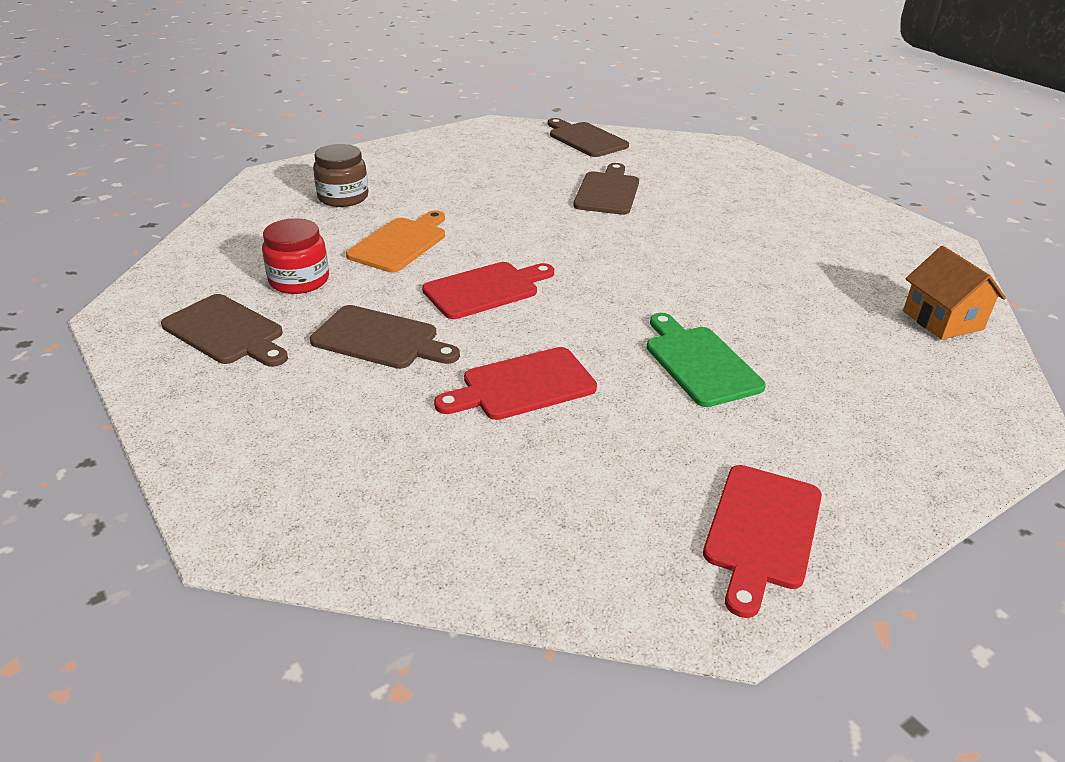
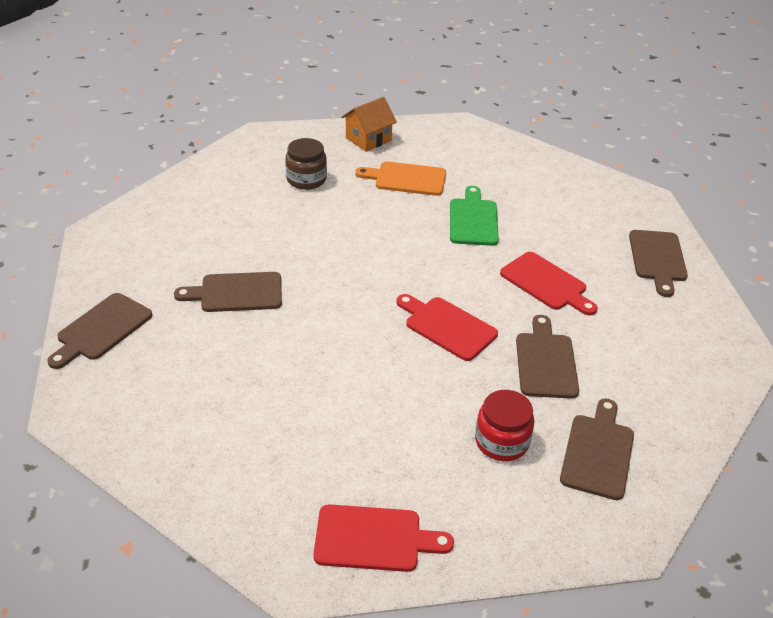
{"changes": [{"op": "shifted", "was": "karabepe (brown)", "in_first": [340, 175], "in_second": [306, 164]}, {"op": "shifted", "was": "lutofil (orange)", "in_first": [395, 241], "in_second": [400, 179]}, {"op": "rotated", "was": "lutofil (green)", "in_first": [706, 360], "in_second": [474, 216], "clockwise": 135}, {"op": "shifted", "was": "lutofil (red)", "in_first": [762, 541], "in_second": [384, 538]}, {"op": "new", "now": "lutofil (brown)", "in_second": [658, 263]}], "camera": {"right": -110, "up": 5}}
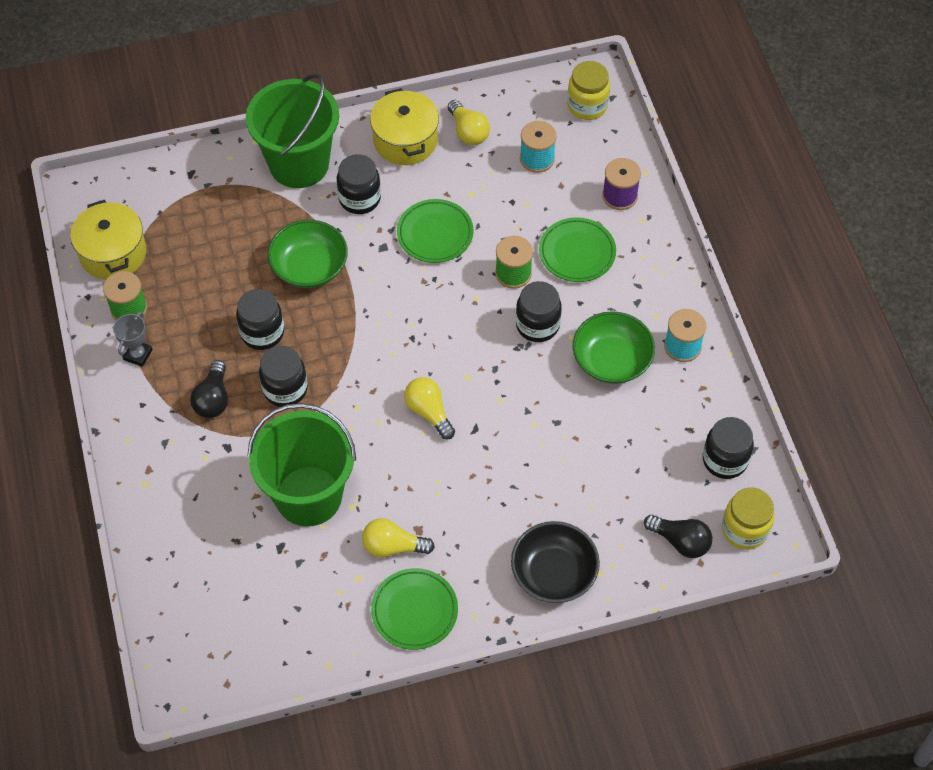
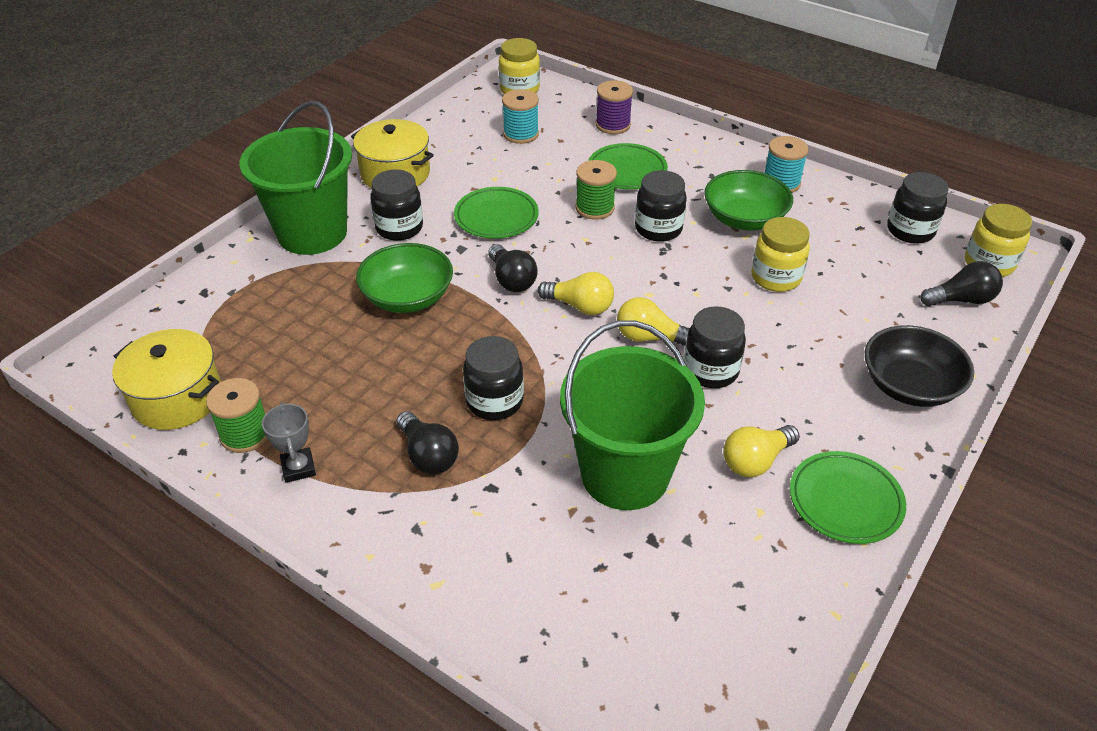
{"changes": [{"op": "shifted", "was": "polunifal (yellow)", "in_first": [469, 122], "in_second": [576, 293]}, {"op": "shifted", "was": "karabepe (black)", "in_first": [260, 319], "in_second": [715, 347]}, {"op": "new", "now": "karabepe (yellow)", "in_second": [780, 254]}, {"op": "new", "now": "polunifal (black)", "in_second": [513, 268]}], "camera": {"right": -40, "up": -15}}
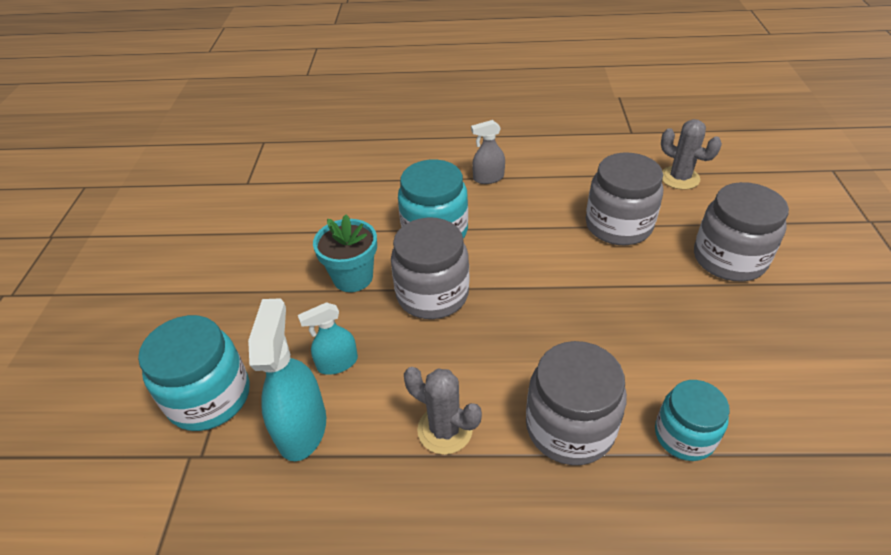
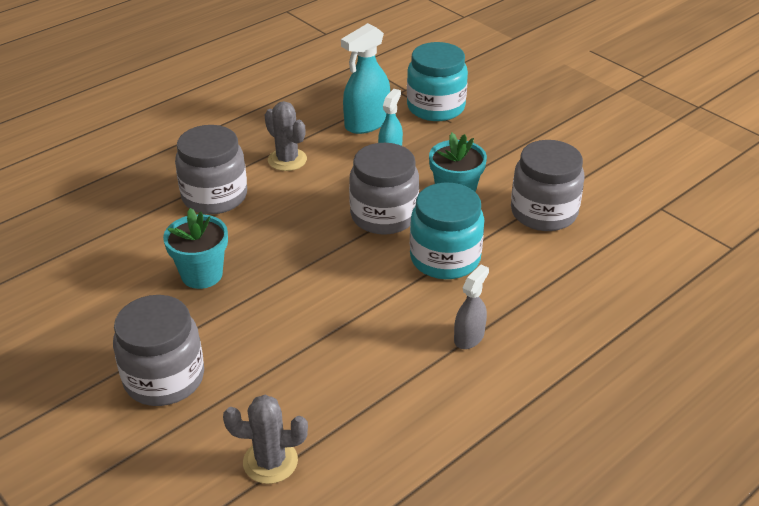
{"changes": [{"op": "shifted", "was": "karabepe (grey)", "in_first": [624, 199], "in_second": [548, 185]}, {"op": "rotated", "was": "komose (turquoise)", "in_first": [287, 379], "in_second": [365, 78], "clockwise": 90}, {"op": "rotated", "was": "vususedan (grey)", "in_first": [443, 411], "in_second": [286, 136], "clockwise": 60}, {"op": "gone", "was": "karabepe (turquoise)", "in_first": [692, 420]}, {"op": "new", "now": "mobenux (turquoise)", "in_second": [195, 248]}], "camera": {"right": 135, "up": -5}}
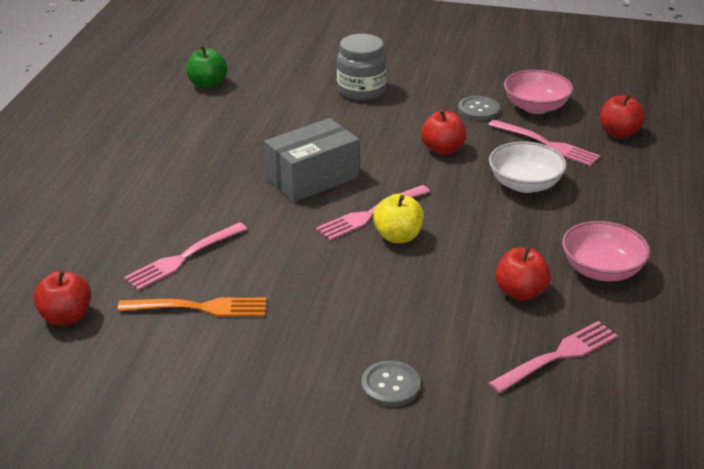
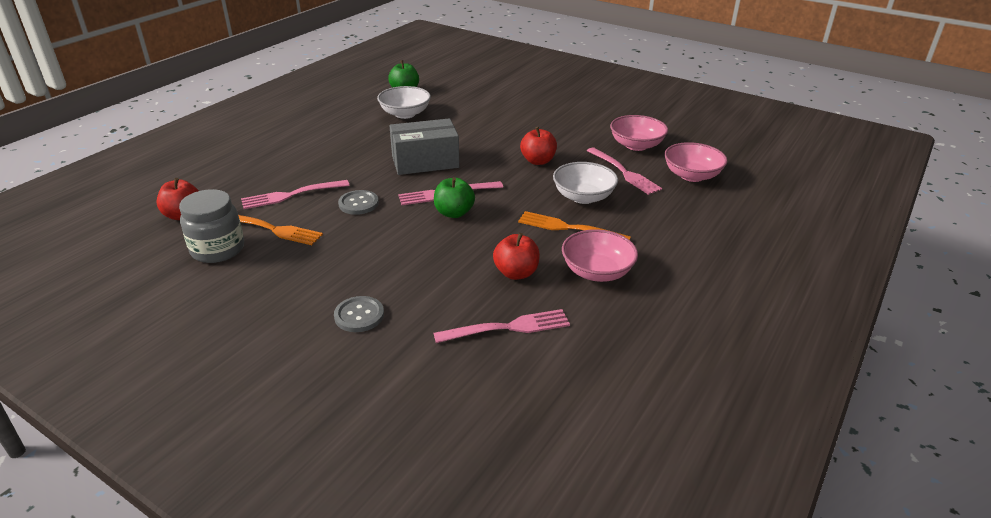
{"changes": [{"op": "shifted", "was": "karabepe (grey)", "in_first": [362, 67], "in_second": [211, 226]}, {"op": "swapped", "was": "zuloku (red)", "now": "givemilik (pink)", "in_first": [622, 116], "in_second": [696, 162]}, {"op": "shifted", "was": "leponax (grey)", "in_first": [479, 108], "in_second": [358, 202]}, {"op": "repainted", "was": "zuloku (yellow)", "now": "zuloku (green)", "in_first": [398, 218], "in_second": [454, 197]}, {"op": "new", "now": "givemilik (white)", "in_second": [404, 102]}, {"op": "new", "now": "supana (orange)", "in_second": [574, 225]}], "camera": {"right": 20, "up": 0}}
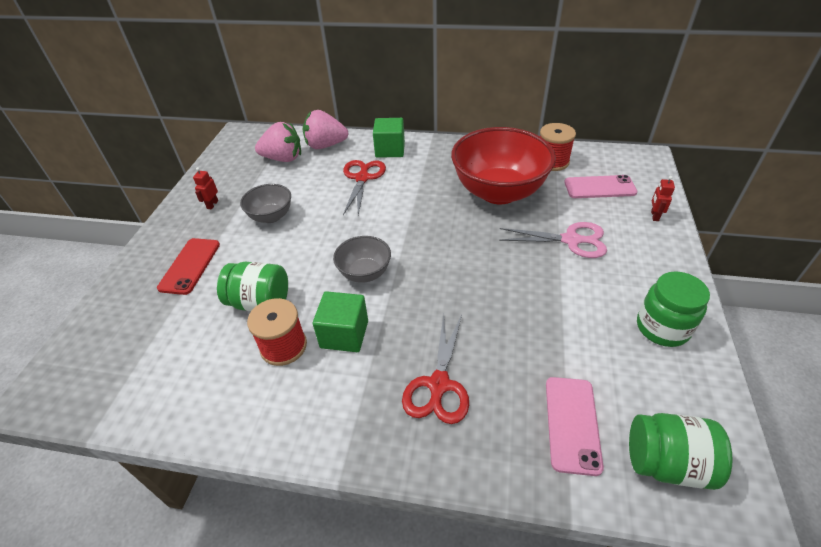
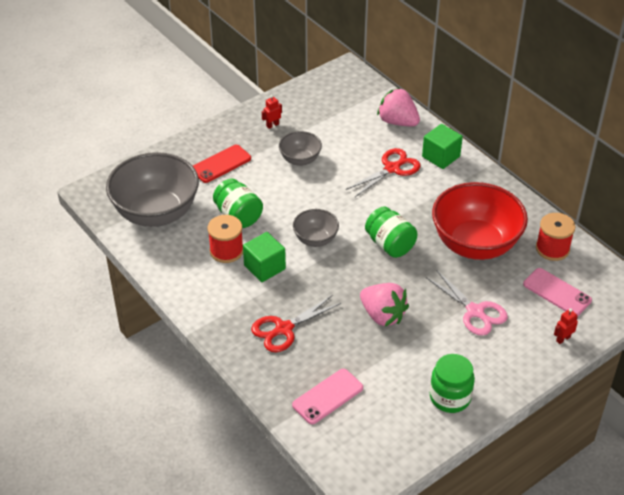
{"changes": [{"op": "shifted", "was": "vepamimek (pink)", "in_first": [278, 142], "in_second": [384, 304]}, {"op": "shifted", "was": "karabepe (green)", "in_first": [681, 451], "in_second": [391, 232]}, {"op": "new", "now": "givemilik (grey)", "in_second": [152, 189]}], "camera": {"right": 40, "up": 0}}
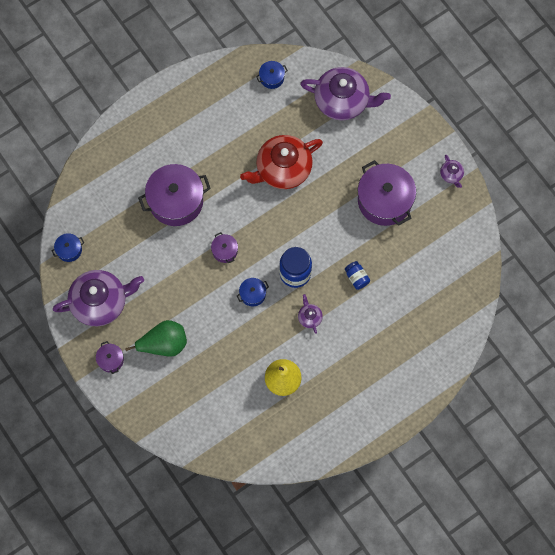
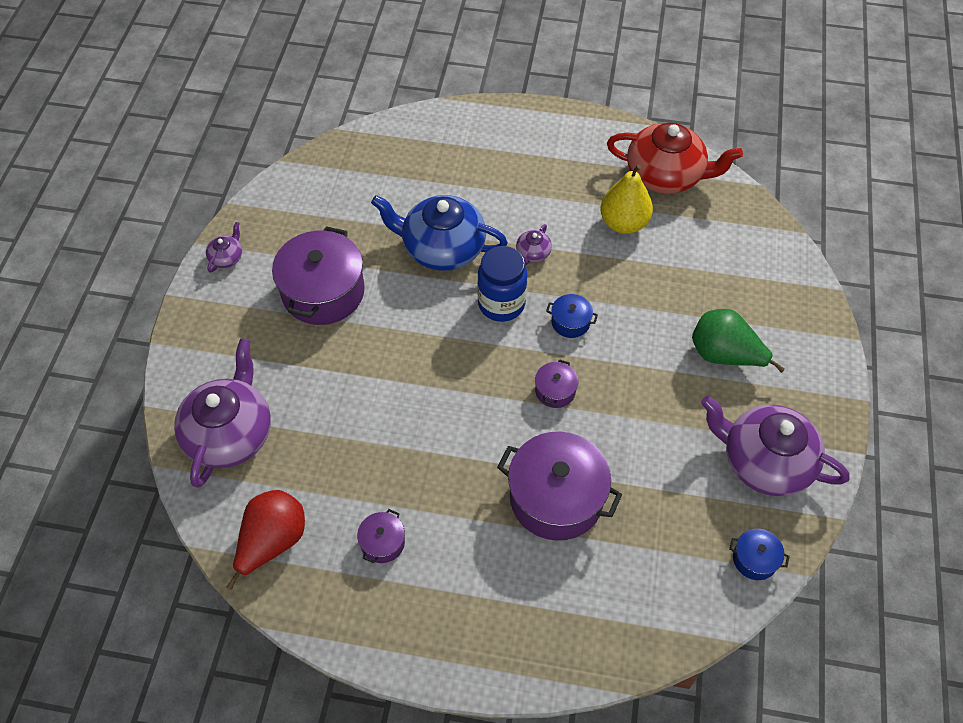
{"changes": [{"op": "swapped", "was": "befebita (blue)", "now": "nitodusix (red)", "in_first": [272, 75], "in_second": [266, 540]}, {"op": "rotated", "was": "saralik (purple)", "in_first": [345, 93], "in_second": [222, 413], "clockwise": 45}, {"op": "shifted", "was": "saralik (red)", "in_first": [281, 162], "in_second": [675, 158]}, {"op": "swapped", "was": "karabepe (blue)", "now": "saralik (blue)", "in_first": [357, 275], "in_second": [439, 233]}, {"op": "shifted", "was": "befebita (purple)", "in_first": [110, 357], "in_second": [381, 536]}], "camera": {"right": -135, "up": -15}}
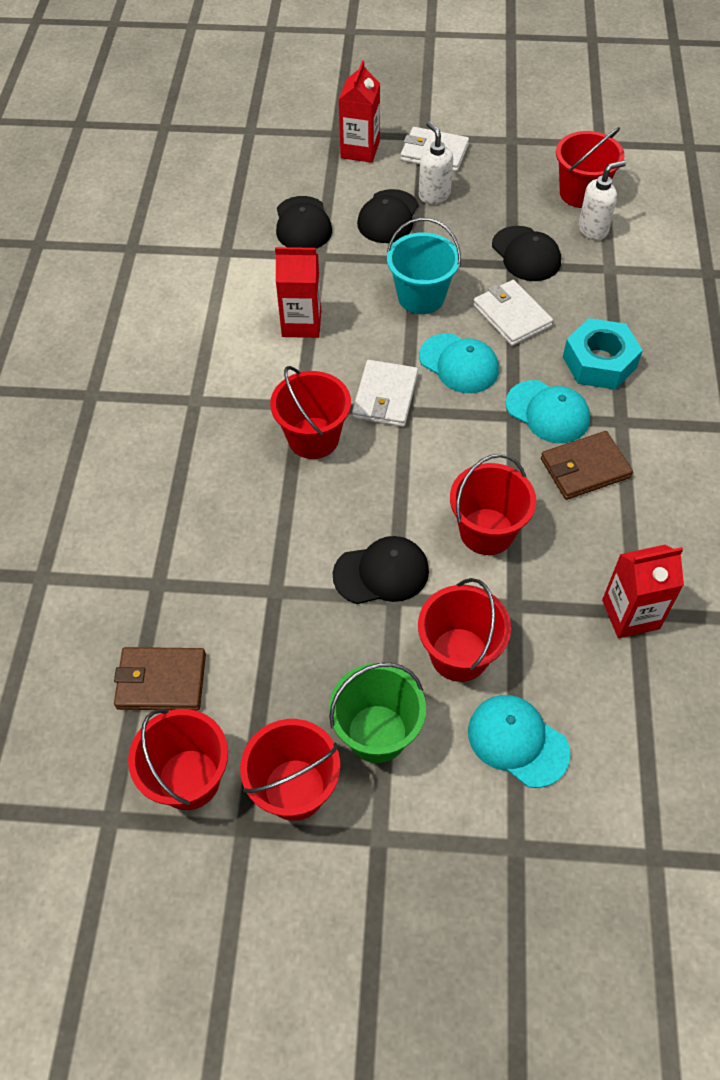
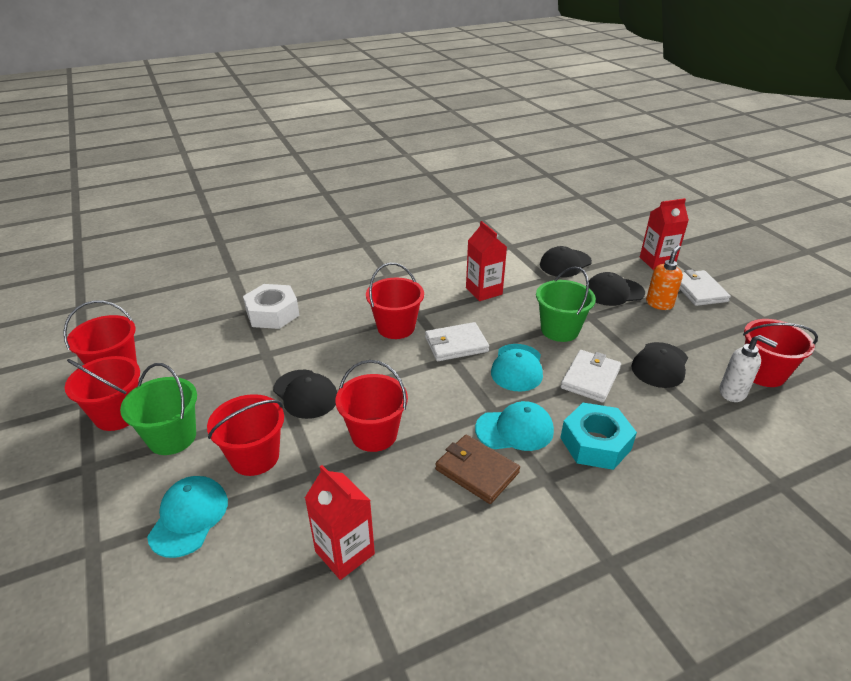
{"changes": [{"op": "repainted", "was": "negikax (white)", "now": "negikax (orange)", "in_first": [436, 162], "in_second": [664, 277]}, {"op": "repainted", "was": "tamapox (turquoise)", "now": "tamapox (green)", "in_first": [424, 266], "in_second": [566, 304]}, {"op": "rotated", "was": "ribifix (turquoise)", "in_first": [548, 411], "in_second": [514, 426], "clockwise": -105}, {"op": "gone", "was": "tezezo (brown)", "in_first": [160, 679]}, {"op": "new", "now": "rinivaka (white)", "in_second": [271, 306]}], "camera": {"right": 60, "up": -20}}
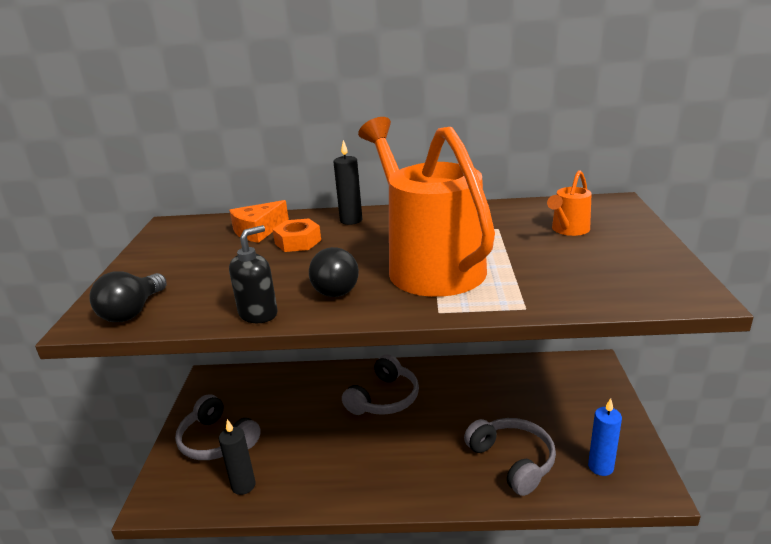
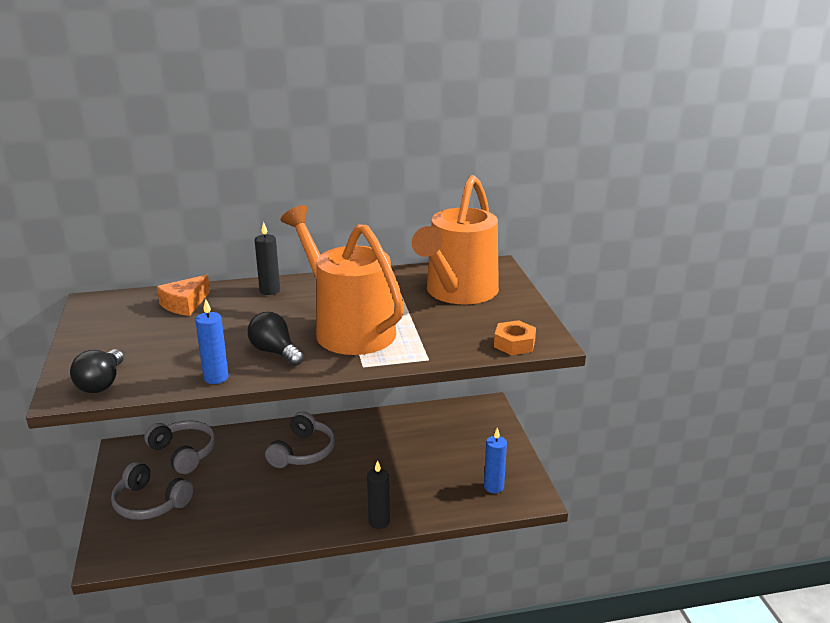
{"changes": [{"op": "scaled", "was": "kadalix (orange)", "in_first": [569, 203], "in_second": [455, 240], "ratio": 2.37}, {"op": "shifted", "was": "rinivaka (orange)", "in_first": [296, 235], "in_second": [515, 337]}, {"op": "swapped", "was": "negikax (black)", "now": "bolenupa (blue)", "in_first": [253, 274], "in_second": [212, 341]}, {"op": "rotated", "was": "polunifal (black)", "in_first": [334, 272], "in_second": [276, 339], "clockwise": 150}, {"op": "shifted", "was": "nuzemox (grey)", "in_first": [510, 457], "in_second": [180, 447]}, {"op": "shifted", "was": "bolenupa (black)", "in_first": [237, 457], "in_second": [378, 494]}], "camera": {"right": -15, "up": 0}}
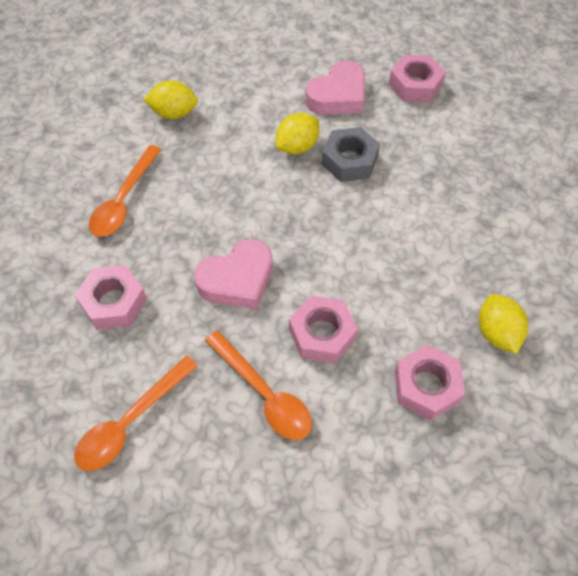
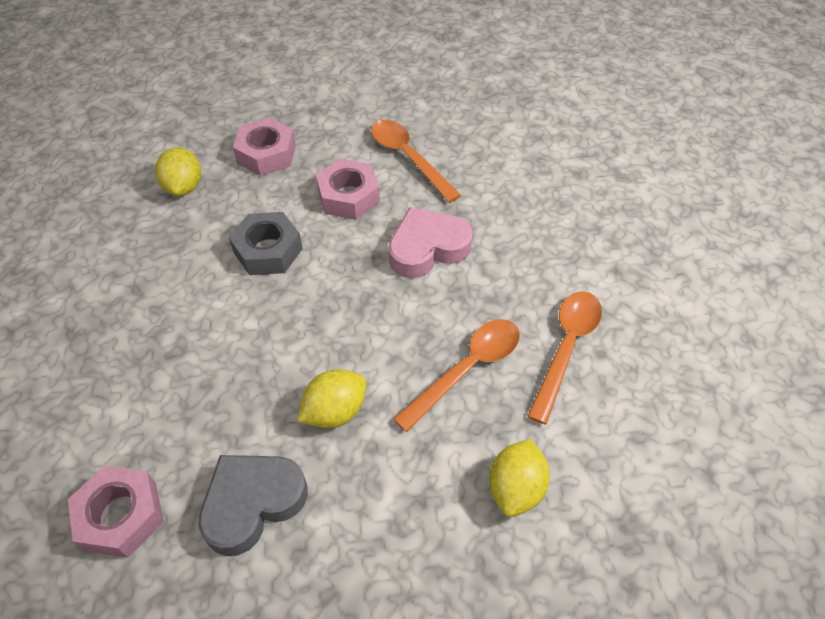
{"changes": [{"op": "repainted", "was": "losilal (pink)", "now": "losilal (grey)", "in_first": [335, 87], "in_second": [253, 505]}, {"op": "rotated", "was": "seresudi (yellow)", "in_first": [170, 99], "in_second": [519, 478], "clockwise": -75}, {"op": "shifted", "was": "rinivaka (grey)", "in_first": [351, 154], "in_second": [266, 243]}, {"op": "gone", "was": "rinivaka (pink)", "in_first": [111, 297]}, {"op": "shifted", "was": "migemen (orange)", "in_first": [136, 413], "in_second": [456, 375]}], "camera": {"right": -175, "up": -5}}
